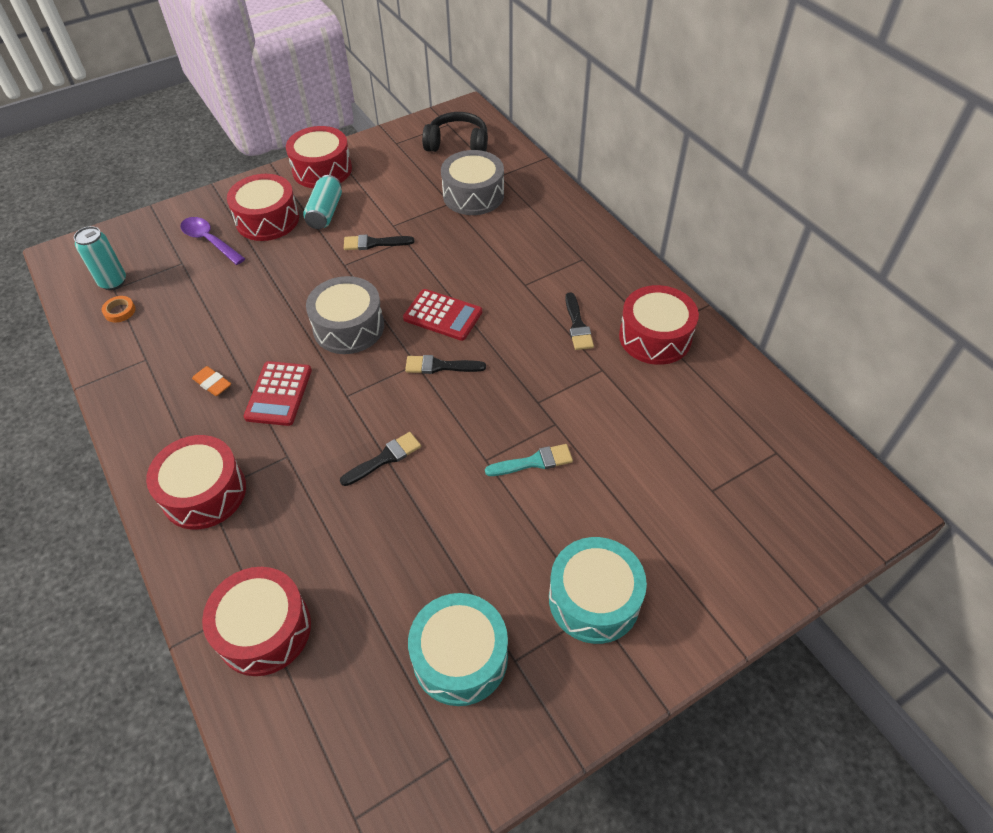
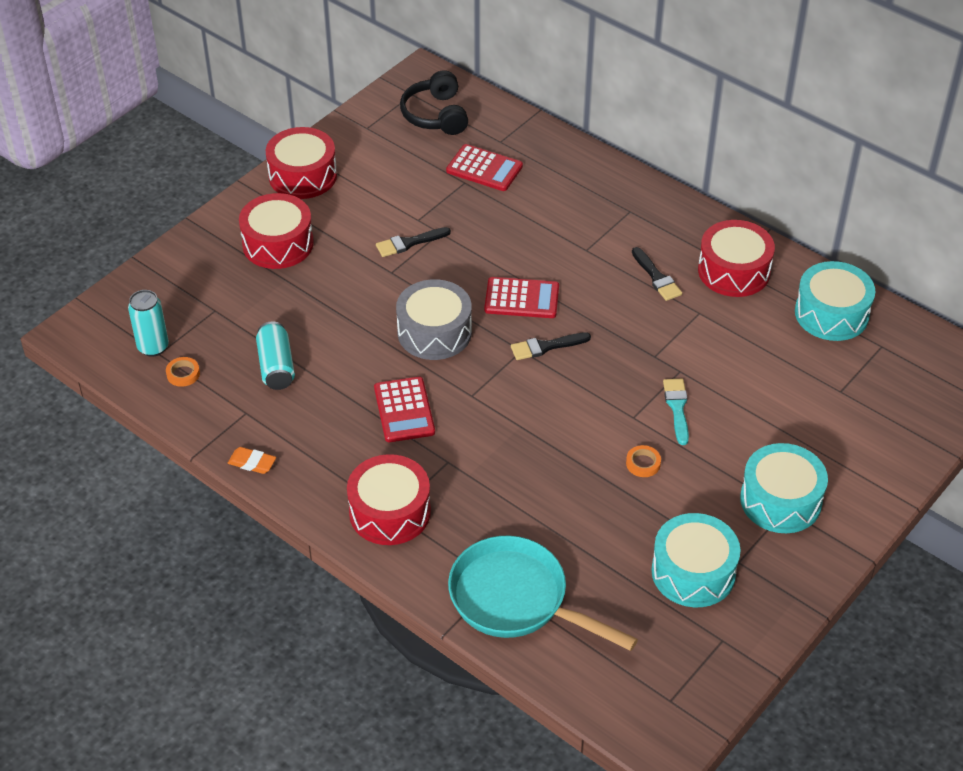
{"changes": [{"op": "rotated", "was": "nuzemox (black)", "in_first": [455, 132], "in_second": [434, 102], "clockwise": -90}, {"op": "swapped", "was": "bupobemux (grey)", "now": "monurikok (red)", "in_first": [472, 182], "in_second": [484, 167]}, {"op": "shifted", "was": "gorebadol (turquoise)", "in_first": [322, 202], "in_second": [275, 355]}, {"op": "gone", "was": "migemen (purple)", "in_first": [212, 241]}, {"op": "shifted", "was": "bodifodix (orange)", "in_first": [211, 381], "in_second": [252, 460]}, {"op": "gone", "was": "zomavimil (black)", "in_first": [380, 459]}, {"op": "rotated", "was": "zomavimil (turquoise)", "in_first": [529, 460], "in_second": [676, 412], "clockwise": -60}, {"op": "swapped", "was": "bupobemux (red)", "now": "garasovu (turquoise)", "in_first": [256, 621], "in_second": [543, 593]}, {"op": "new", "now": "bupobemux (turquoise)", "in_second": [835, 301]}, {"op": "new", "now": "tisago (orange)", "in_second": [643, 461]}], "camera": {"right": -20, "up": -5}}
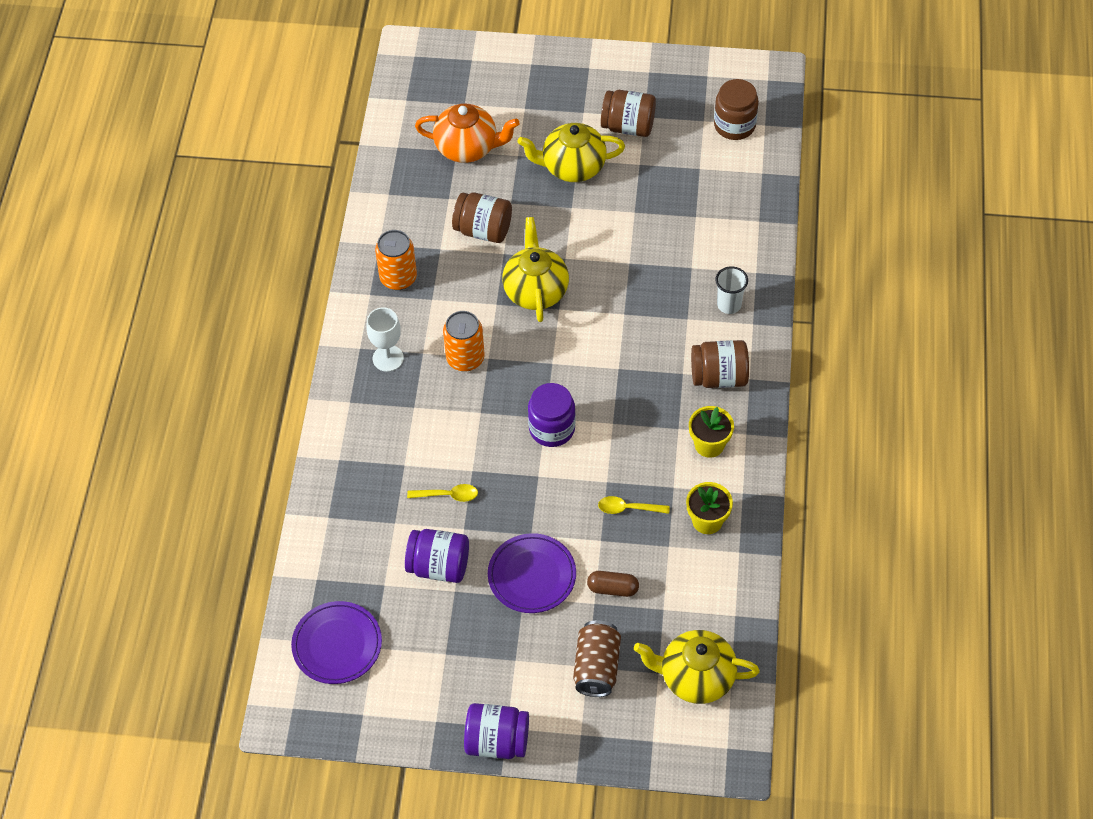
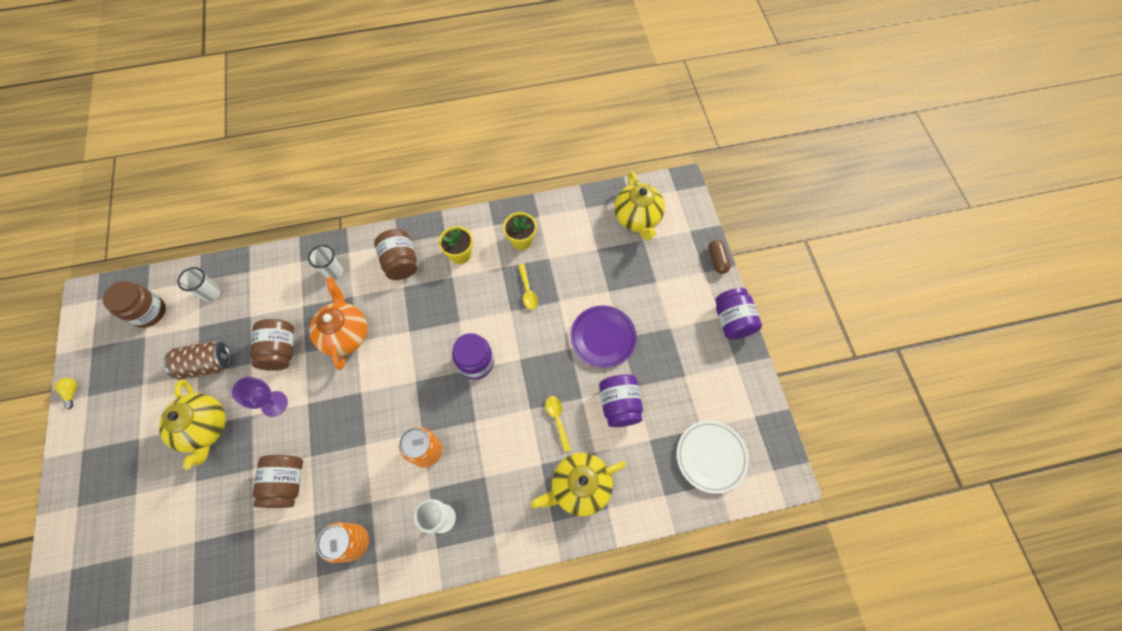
{"changes": [{"op": "shifted", "was": "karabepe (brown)", "in_first": [628, 113], "in_second": [272, 345]}, {"op": "shifted", "was": "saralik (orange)", "in_first": [467, 133], "in_second": [338, 323]}, {"op": "shifted", "was": "saralik (yellow)", "in_first": [535, 269], "in_second": [578, 484]}, {"op": "shifted", "was": "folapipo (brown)", "in_first": [613, 584], "in_second": [719, 257]}, {"op": "repainted", "was": "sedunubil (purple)", "now": "sedunubil (white)", "in_first": [336, 642], "in_second": [713, 457]}, {"op": "shifted", "was": "gorebadol (brown)", "in_first": [597, 659], "in_second": [197, 360]}, {"op": "new", "now": "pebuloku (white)", "in_second": [198, 284]}, {"op": "new", "now": "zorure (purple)", "in_second": [260, 397]}, {"op": "new", "now": "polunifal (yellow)", "in_second": [66, 393]}], "camera": {"right": -110, "up": 10}}
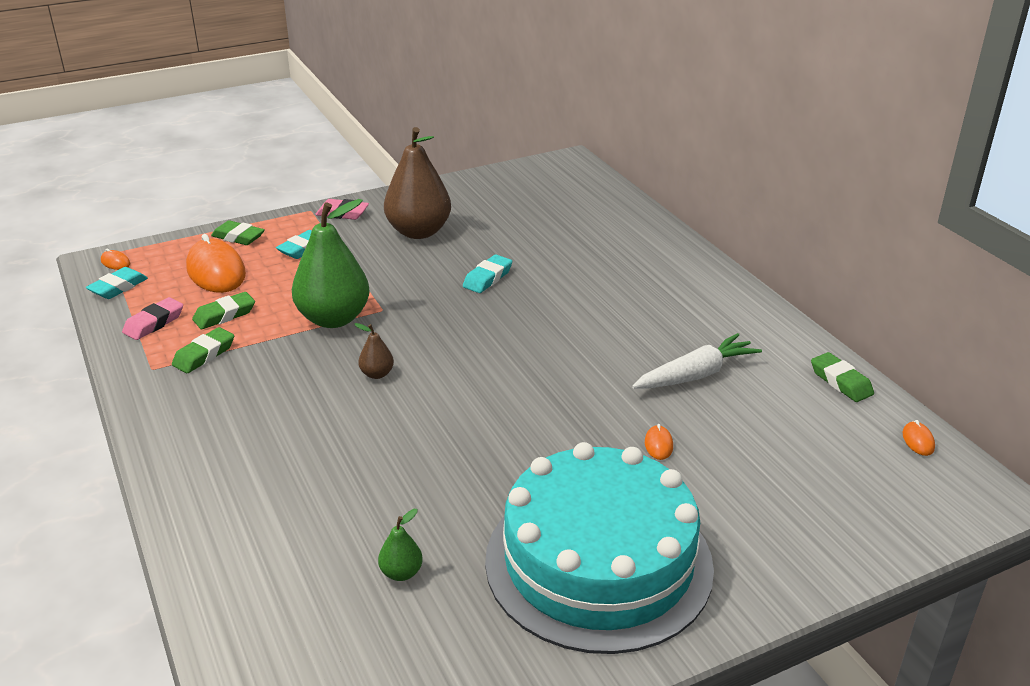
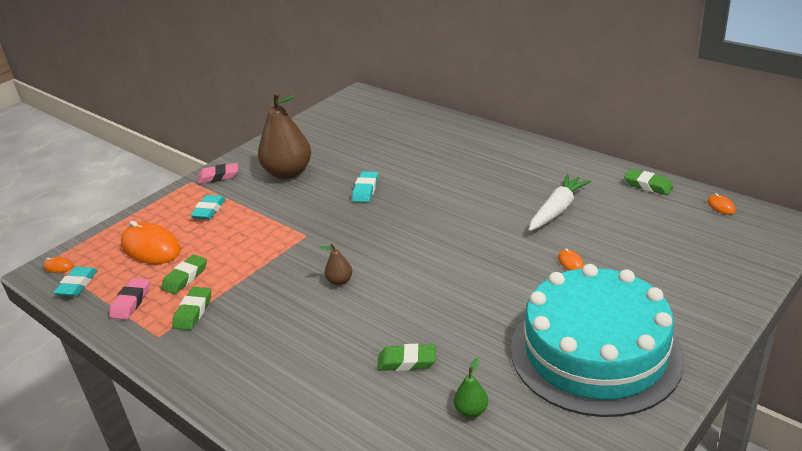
{"changes": [{"op": "gone", "was": "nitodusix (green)", "in_first": [331, 263]}, {"op": "shifted", "was": "bodifodix (green)", "in_first": [238, 232], "in_second": [406, 357]}], "camera": {"right": -20, "up": 0}}
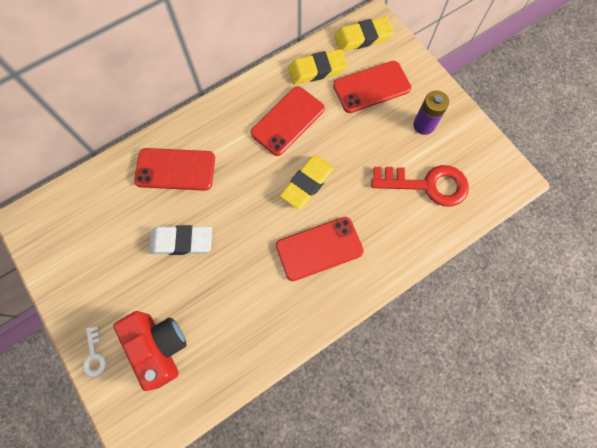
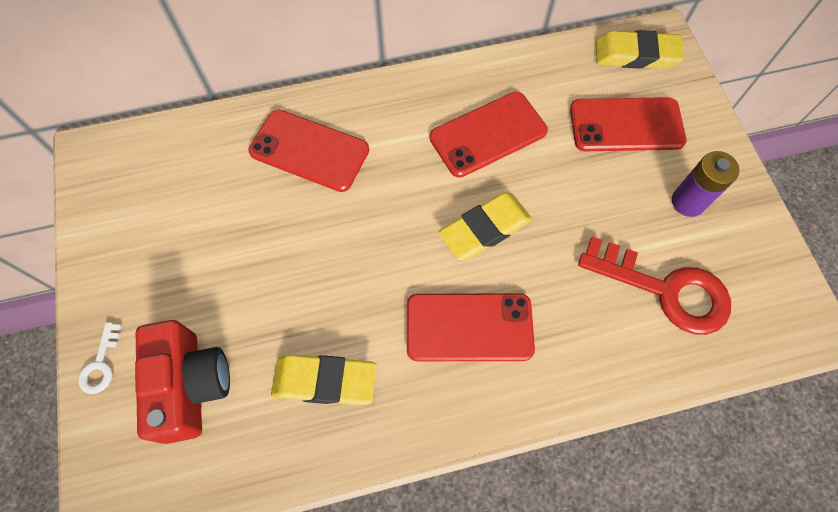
{"changes": [{"op": "shifted", "was": "bodifodix (yellow)", "in_first": [318, 66], "in_second": [323, 379]}, {"op": "gone", "was": "bodifodix (white)", "in_first": [180, 240]}], "camera": {"right": 20, "up": -5}}
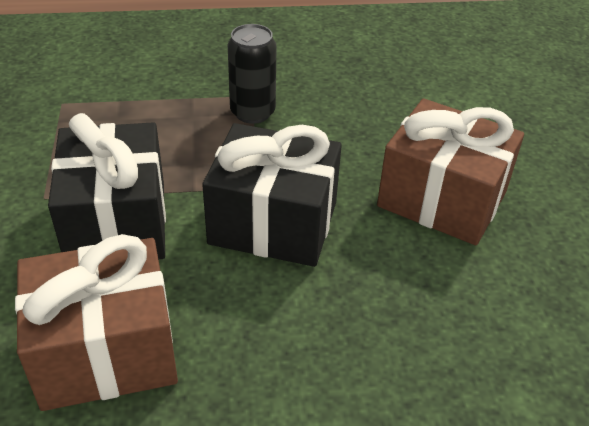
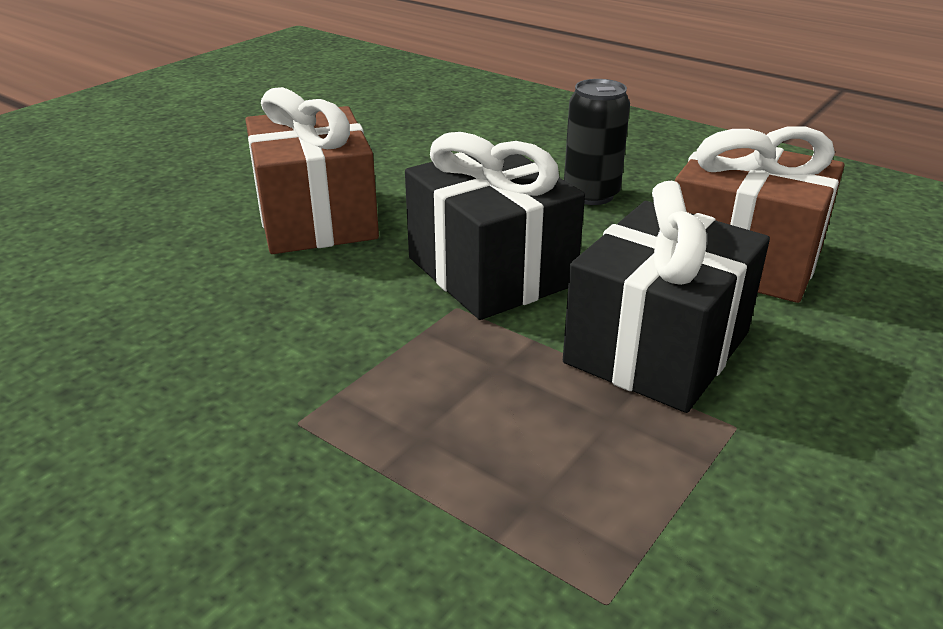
{"changes": [{"op": "shifted", "was": "gorebadol (black)", "in_first": [252, 74], "in_second": [597, 142]}], "camera": {"right": -135, "up": -10}}
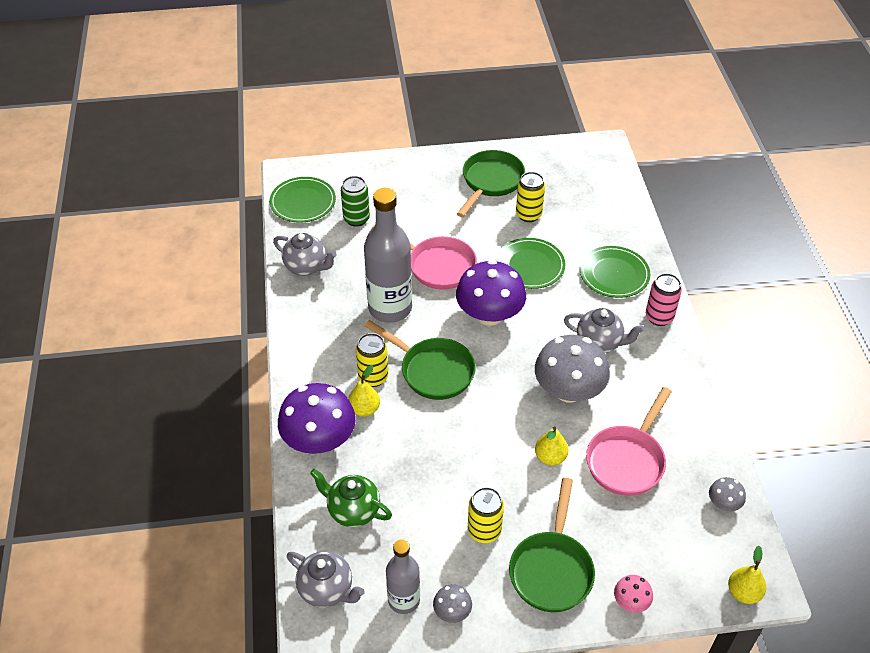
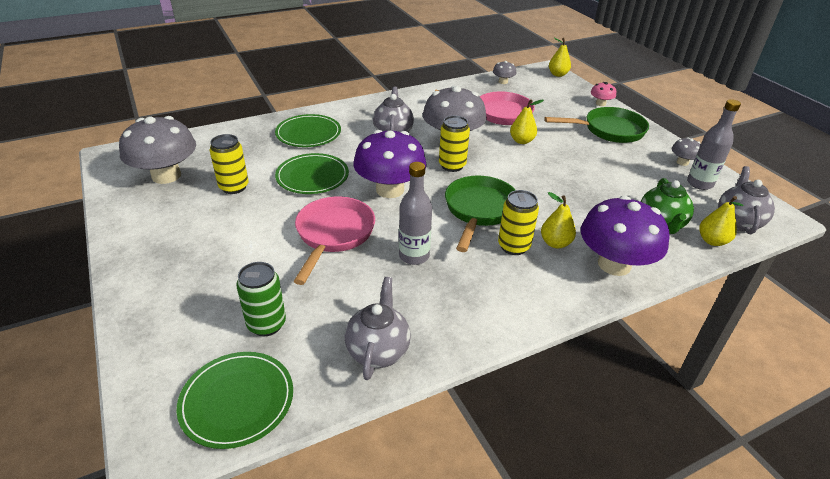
{"changes": [{"op": "gone", "was": "garasovu (green)", "in_first": [491, 183]}, {"op": "scaled", "was": "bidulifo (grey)", "in_first": [388, 255], "in_second": [415, 213], "ratio": 0.59}, {"op": "gone", "was": "gorebadol (pink)", "in_first": [664, 299]}, {"op": "shifted", "was": "gorebadol (yellow)", "in_first": [486, 515], "in_second": [454, 144]}, {"op": "new", "now": "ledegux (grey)", "in_second": [157, 150]}, {"op": "new", "now": "nitodusix (yellow)", "in_second": [721, 221]}], "camera": {"right": -110, "up": -10}}
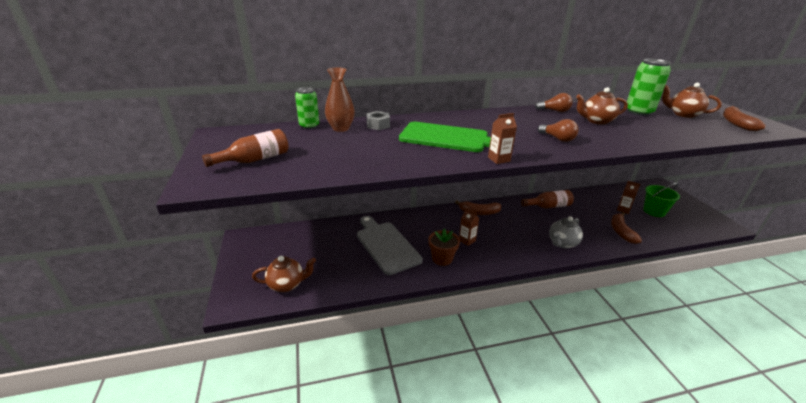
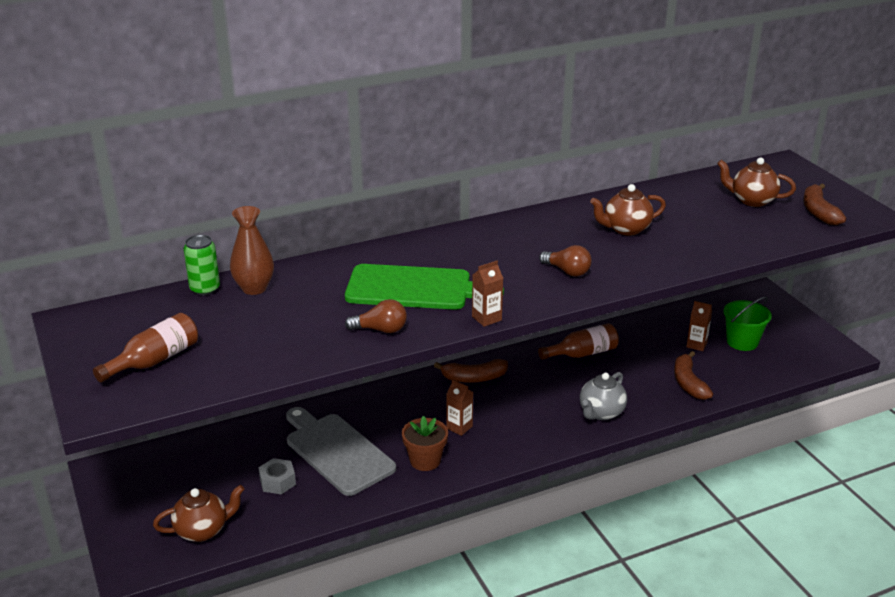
{"changes": [{"op": "gone", "was": "gorebadol (green)", "in_first": [649, 87]}, {"op": "shifted", "was": "polunifal (brown)", "in_first": [554, 102], "in_second": [376, 316]}, {"op": "shifted", "was": "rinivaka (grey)", "in_first": [378, 120], "in_second": [277, 476]}], "camera": {"right": -10, "up": 0}}
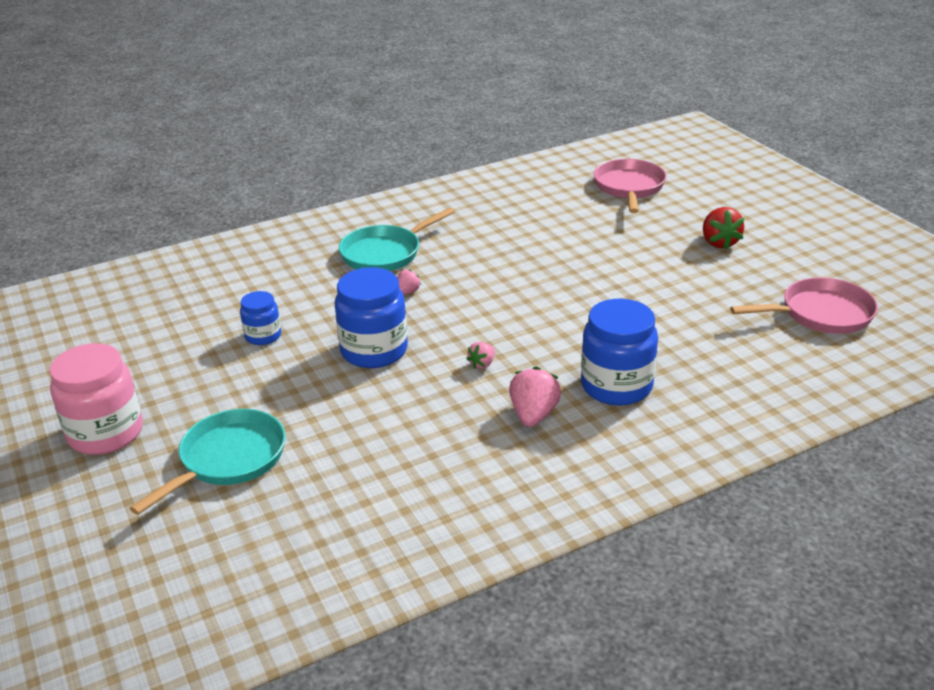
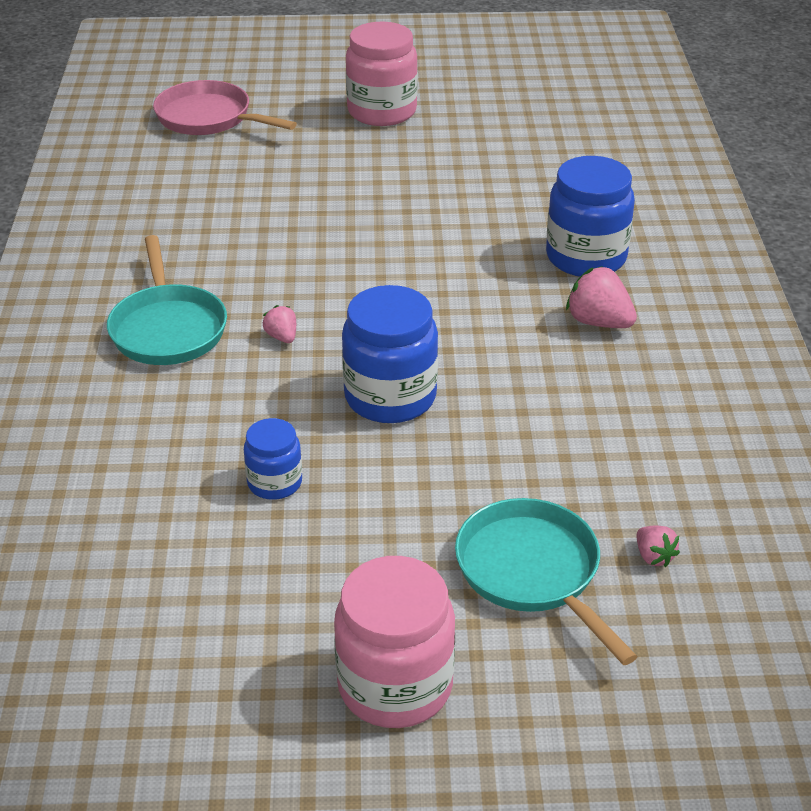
{"changes": [{"op": "swapped", "was": "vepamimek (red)", "now": "karabepe (pink)", "in_first": [723, 228], "in_second": [382, 74]}, {"op": "gone", "was": "garasovu (pink)", "in_first": [804, 305]}, {"op": "shifted", "was": "vepamimek (pink)", "in_first": [481, 355], "in_second": [658, 546]}], "camera": {"right": -65, "up": 5}}
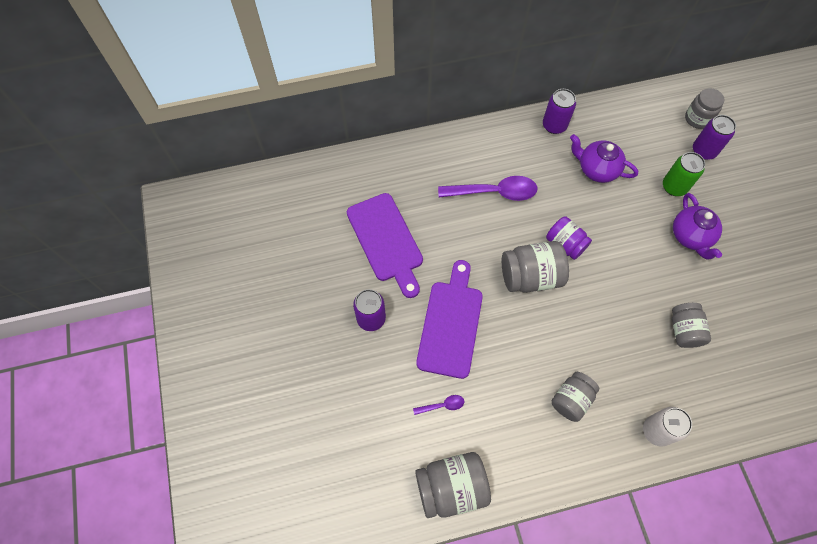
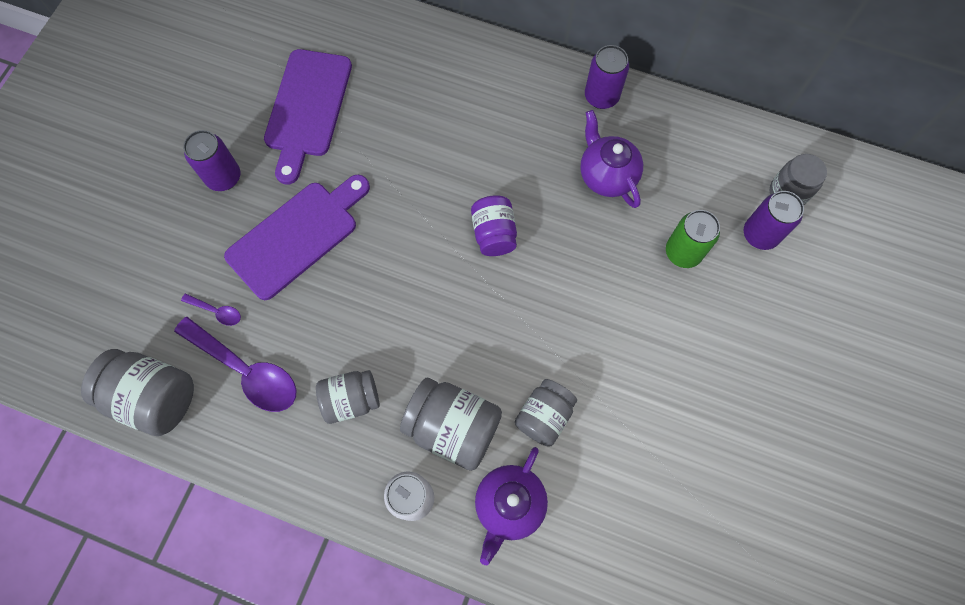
{"changes": [{"op": "shifted", "was": "migemen (purple)", "in_first": [488, 188], "in_second": [235, 364]}, {"op": "shifted", "was": "saralik (purple)", "in_first": [697, 226], "in_second": [511, 506]}, {"op": "shifted", "was": "karabepe (grey)", "in_first": [535, 267], "in_second": [451, 424]}], "camera": {"right": 35, "up": 5}}
